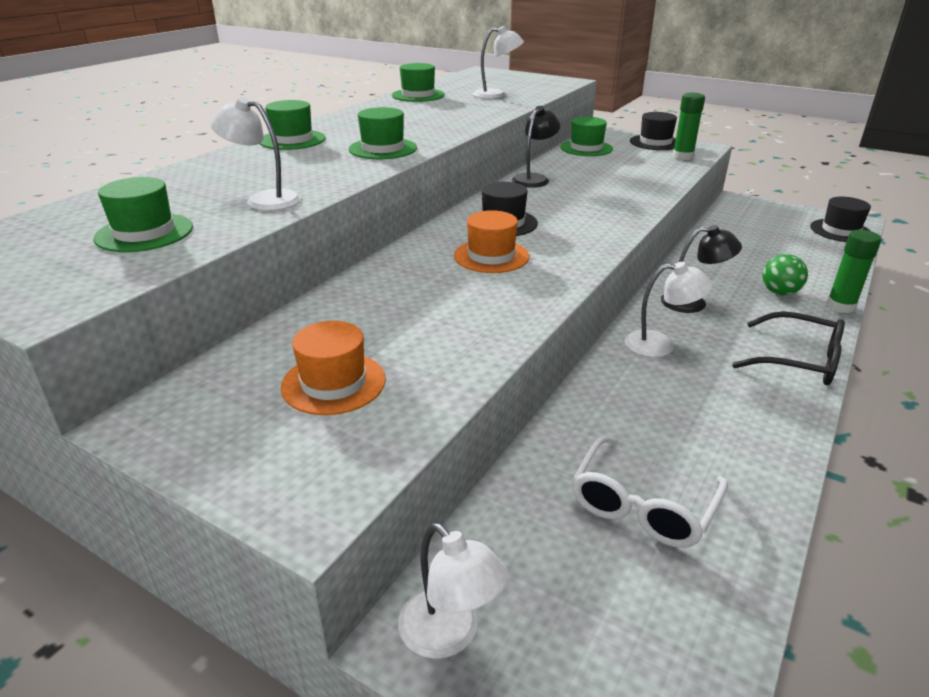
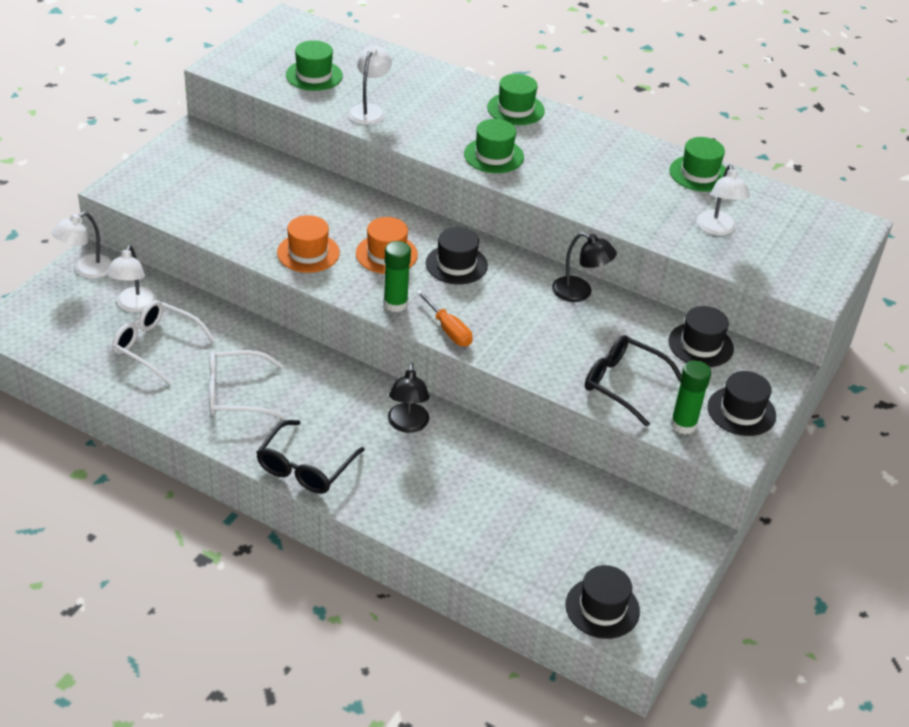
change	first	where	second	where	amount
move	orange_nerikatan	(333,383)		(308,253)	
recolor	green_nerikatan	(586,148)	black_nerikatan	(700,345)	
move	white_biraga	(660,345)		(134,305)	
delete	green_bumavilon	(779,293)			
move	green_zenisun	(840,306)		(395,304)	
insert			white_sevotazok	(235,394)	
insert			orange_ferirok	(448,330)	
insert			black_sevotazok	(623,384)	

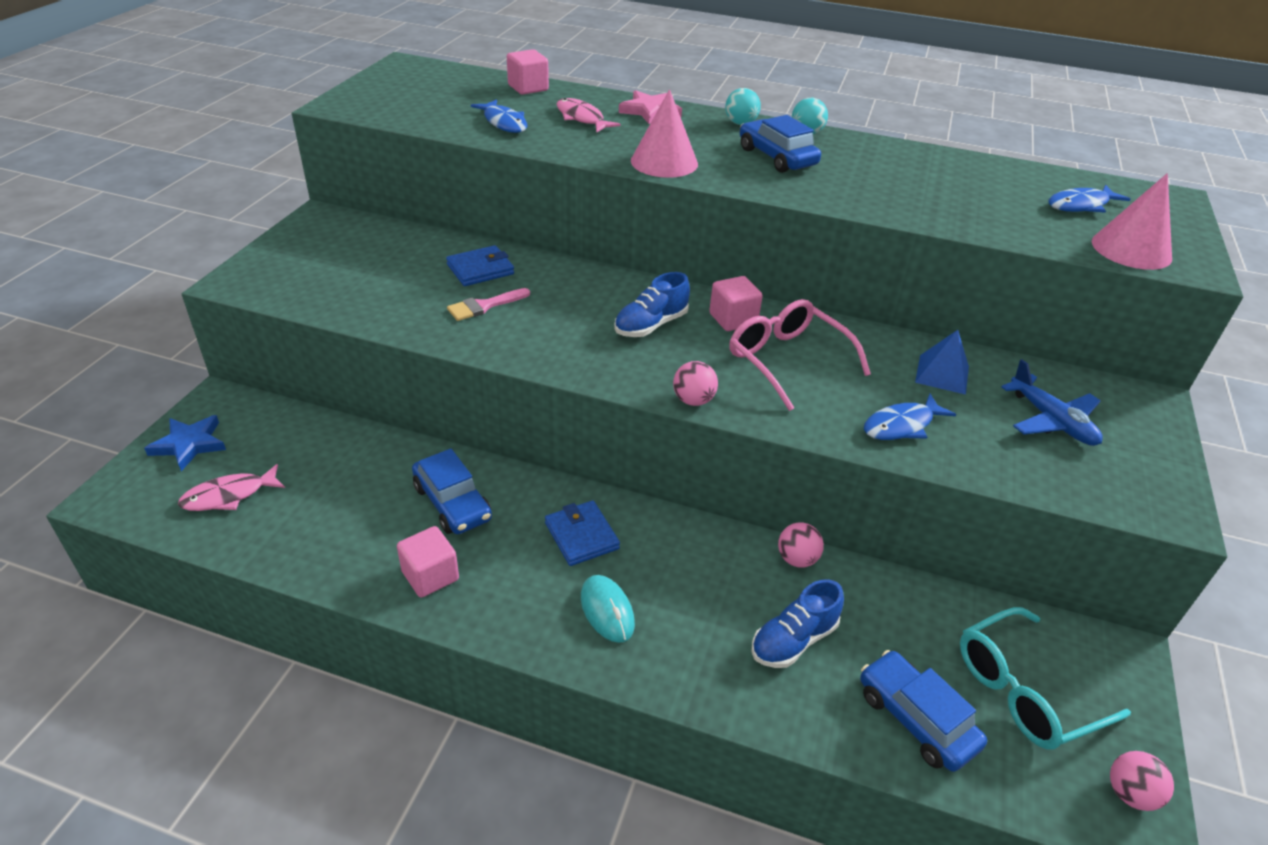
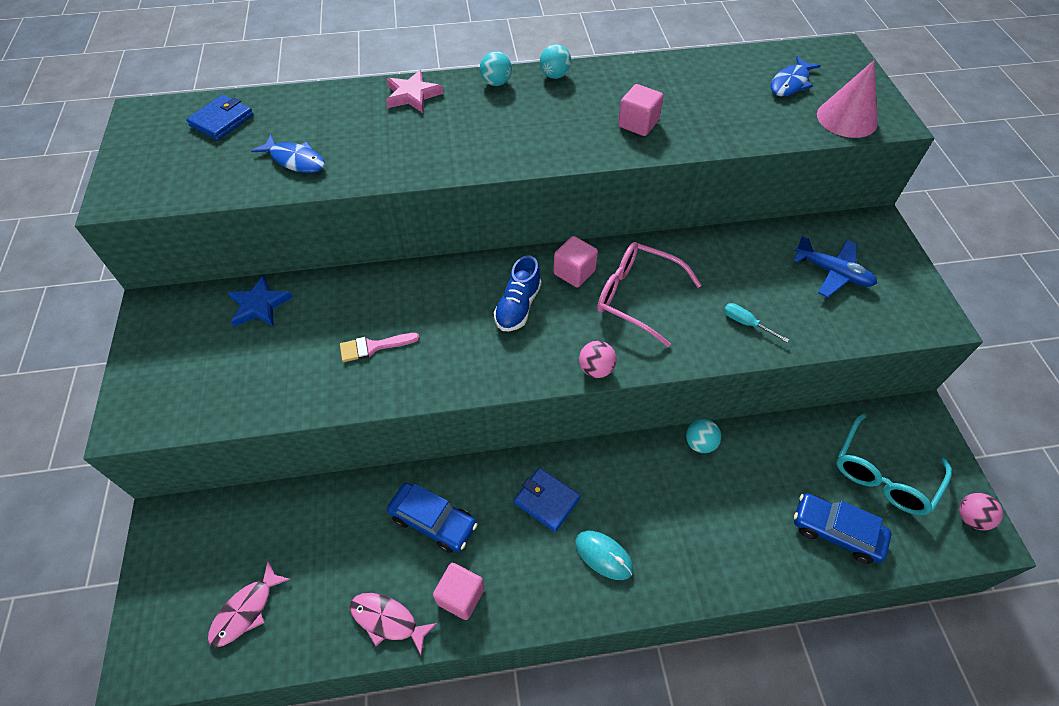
change	first	where	second	where	amount
move	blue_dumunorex	(189,444)		(259,305)	
move	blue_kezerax	(480,269)		(222,120)	
rotate	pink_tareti	(484,306)		(373,347)	45 degrees clockwise
move	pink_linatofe	(528,88)		(638,124)	
move	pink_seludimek	(582,118)		(388,620)	
delete	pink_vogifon	(664,162)			
delete	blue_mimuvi	(776,157)			
delete	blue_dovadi	(793,640)			
recolor	pink_bumavilon	(797,559)	turquoise_bumavilon	(699,443)	
replace	blue_seludimek	(901,425)	turquoise_ferirok	(746,323)	
delete	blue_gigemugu	(942,374)			

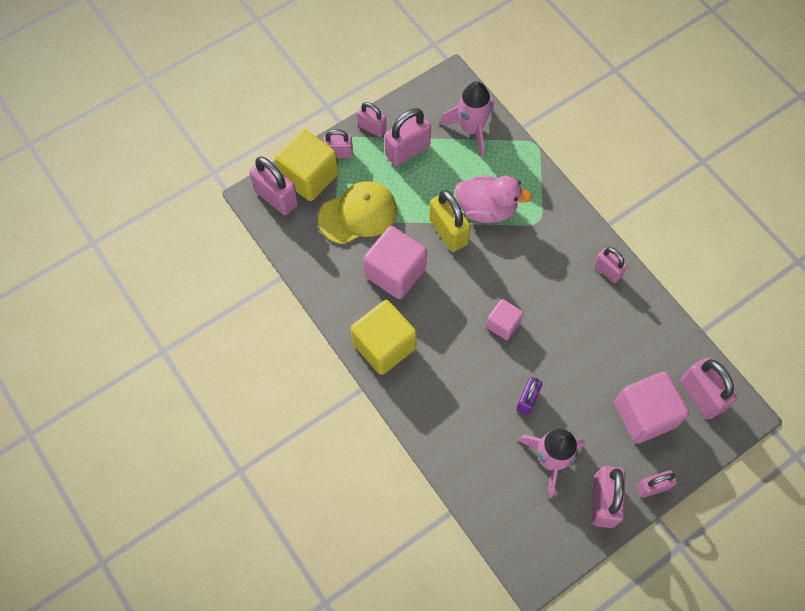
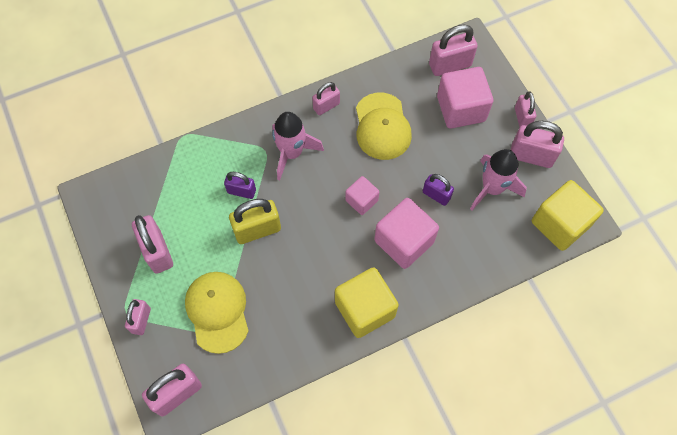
change	first	where	second	where	amount
move	yellow_linatofe	(309,177)		(560,224)	
delete	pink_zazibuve	(372,128)			
move	pink_linatofe	(395,272)		(404,241)	
move	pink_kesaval	(471,129)		(292,153)	
replace	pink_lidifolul	(486,209)	purple_zazibuve	(241,191)	
insert			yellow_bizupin	(382,126)	

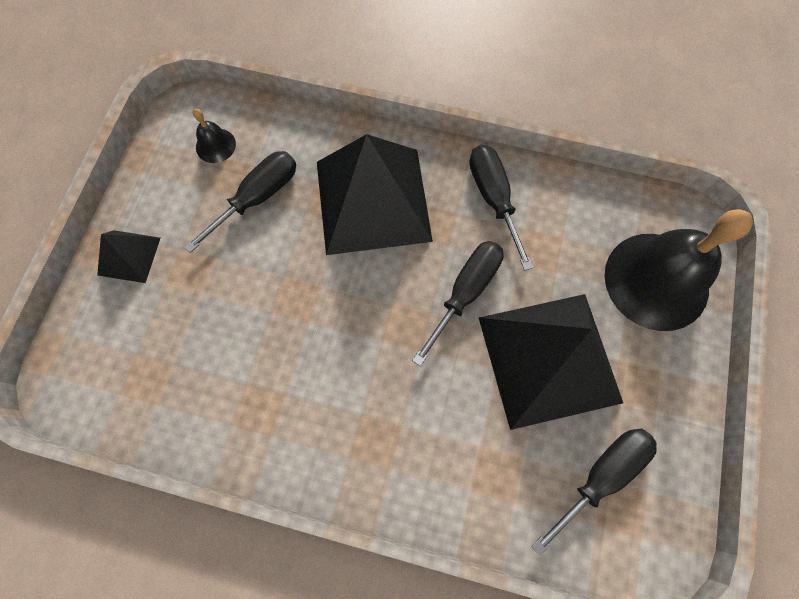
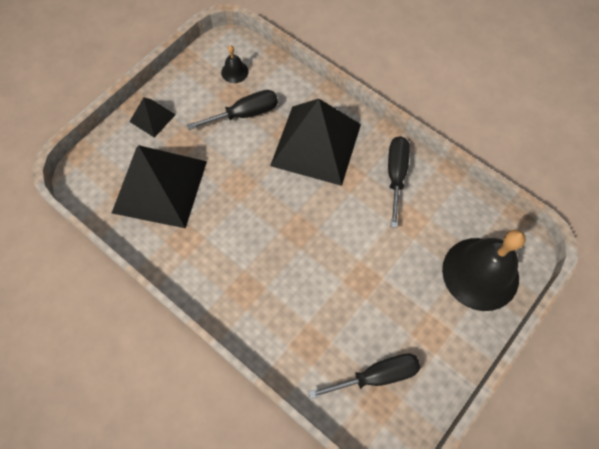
change	first	where	second	where	amount
delete	black_ferirok	(465,293)			
move	black_gigemugu	(548,359)		(160,186)	

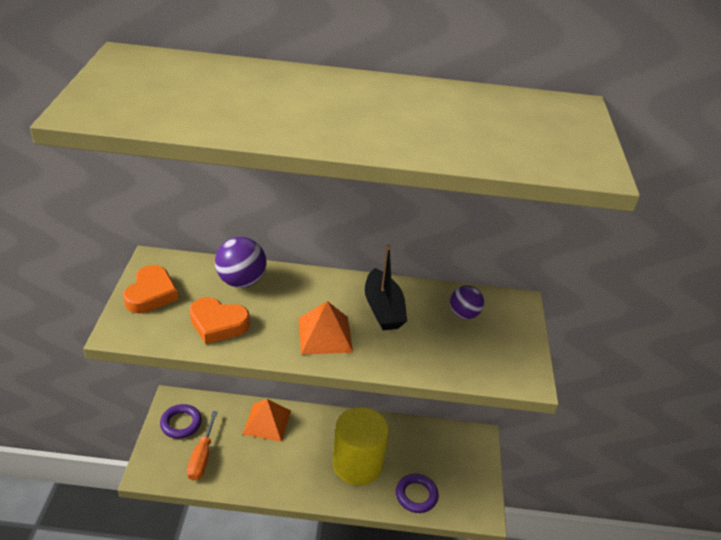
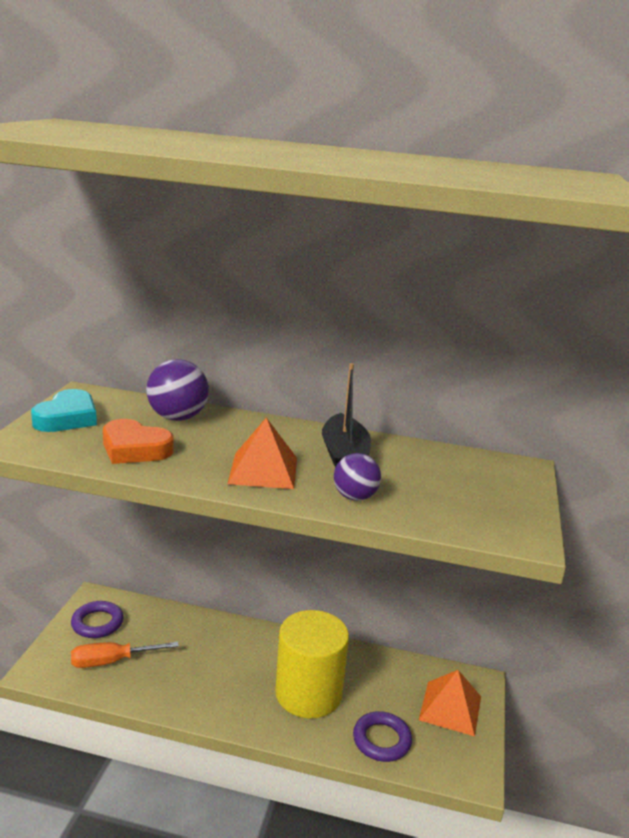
change	first	where	second	where	amount
recolor	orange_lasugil	(151,294)	turquoise_lasugil	(67,418)	
rotate	orange_ferirok	(202,457)		(112,661)	60 degrees clockwise
move	orange_gigemugu	(267,422)		(450,708)	
move	purple_bumavilon	(464,314)		(355,497)	

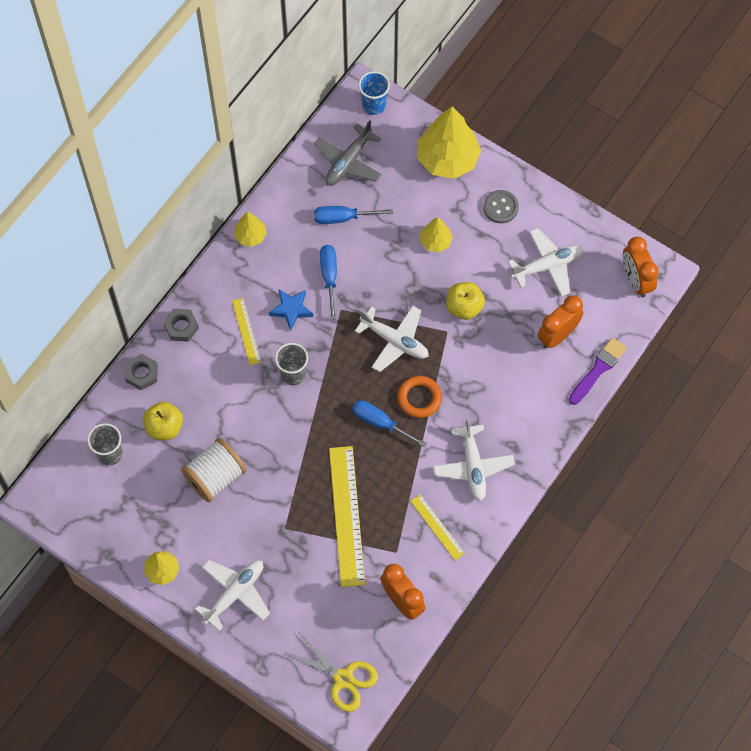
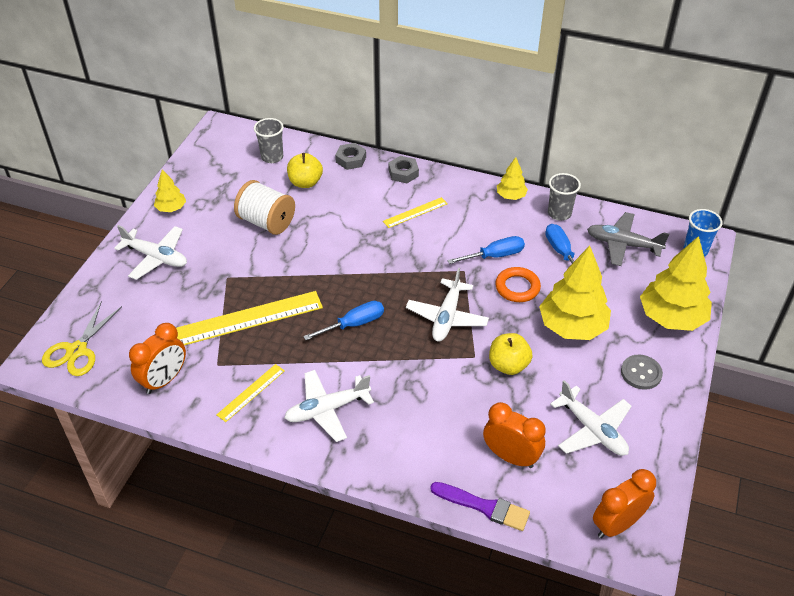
change	first	where	second	where	amount
delete	blue_dumunorex	(291,310)			
move	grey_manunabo	(293,374)		(559,213)	
rotate	blue_ferirok	(380,423)		(354,324)	45 degrees clockwise
move	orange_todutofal	(419,398)		(517,287)	
resize	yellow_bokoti	(435,241)		(572,327)	x1.98

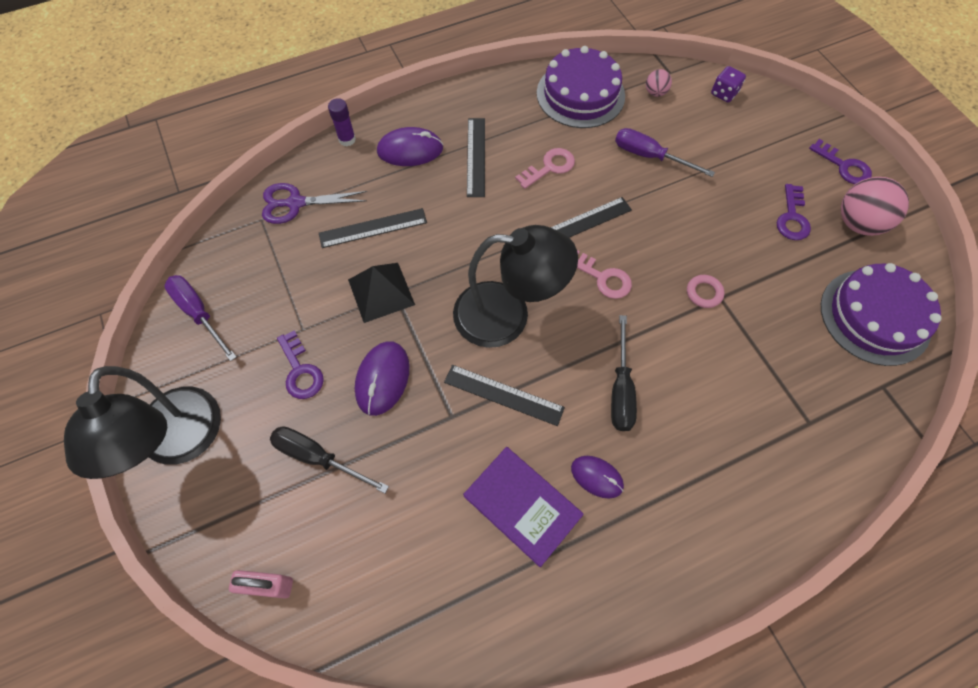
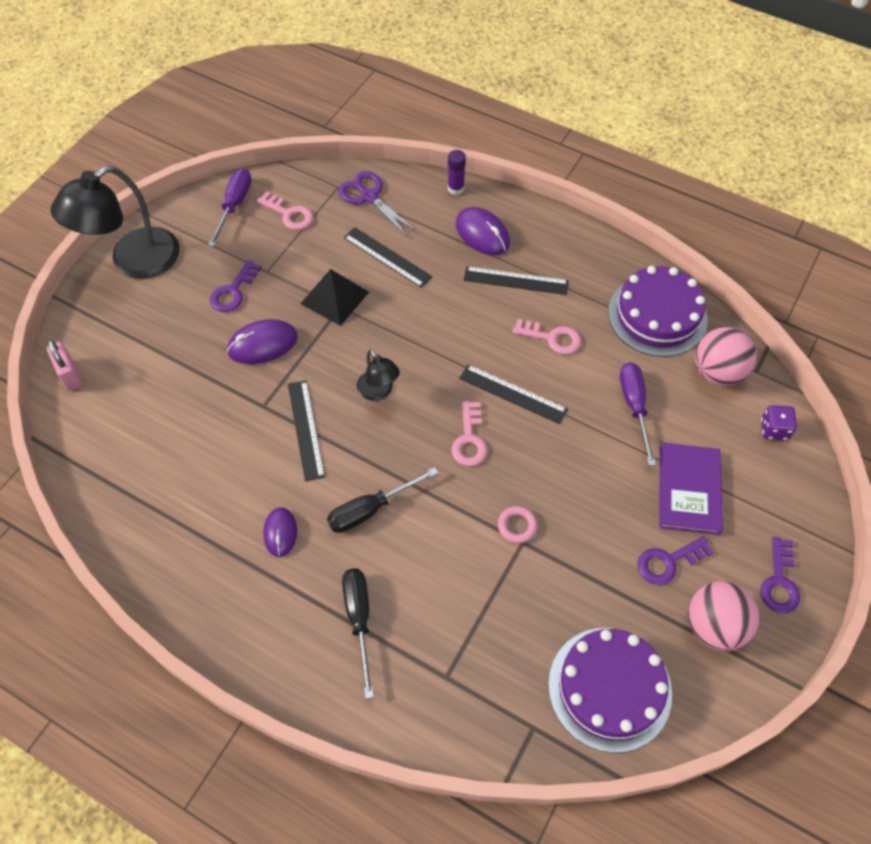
change	first	where	second	where	amount
move	black_ferirok	(318,457)		(359,619)	
resize	black_biraga	(507,315)		(378,392)	x0.50
move	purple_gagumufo	(522,505)		(689,490)	
rotate	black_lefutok	(476,156)		(516,280)	45 degrees clockwise
resize	pink_bumavilon	(655,93)		(717,372)	x1.98
insert			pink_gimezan	(289,214)	

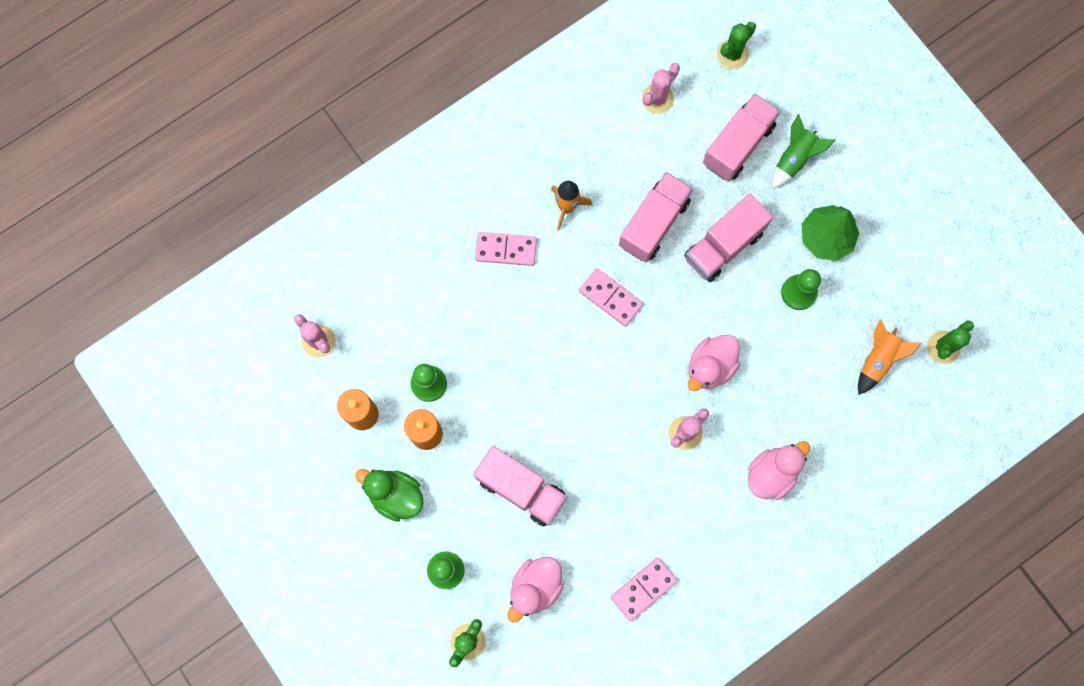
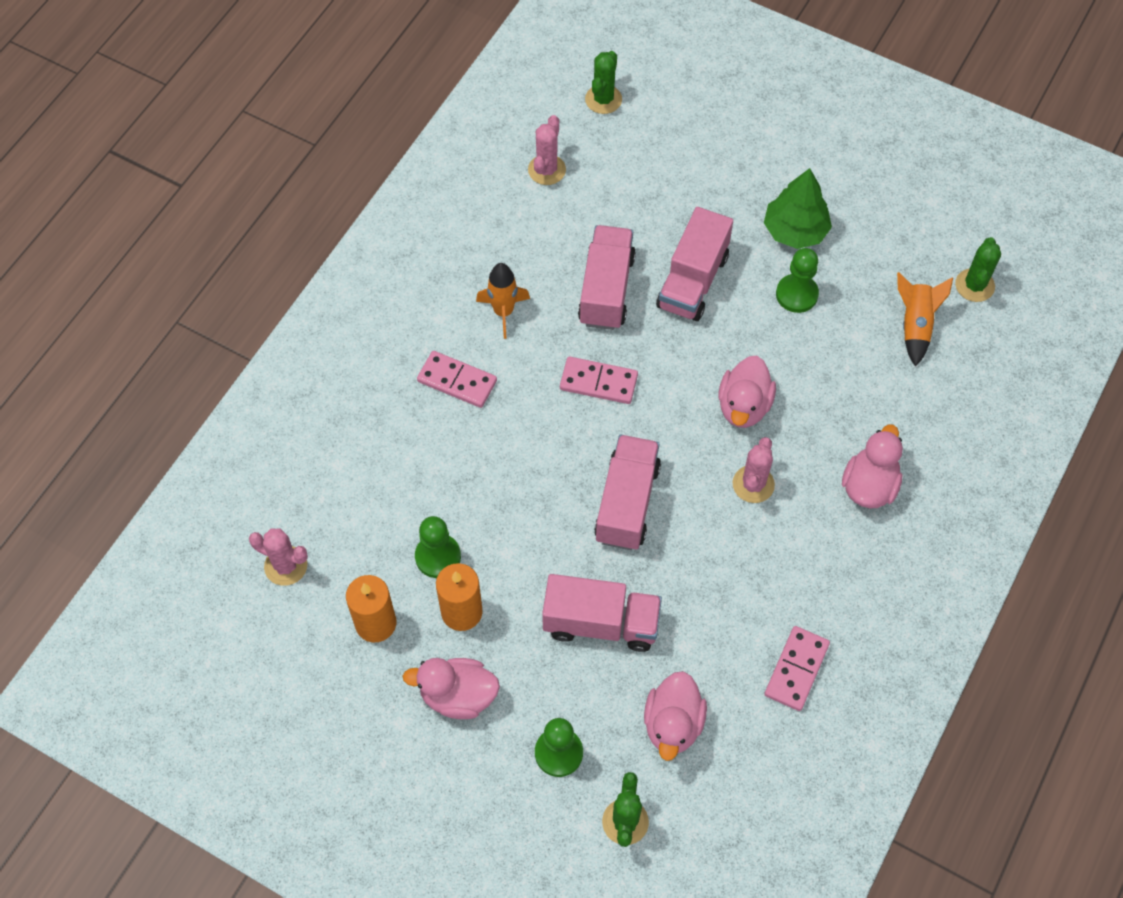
change	first	where	second	where	amount
recolor	green_lidifolul	(395,495)	pink_lidifolul	(458,696)	
rotate	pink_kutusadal	(506,250)		(457,381)	45 degrees clockwise
move	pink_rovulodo	(738,145)		(627,503)	
delete	green_kesaval	(794,159)			

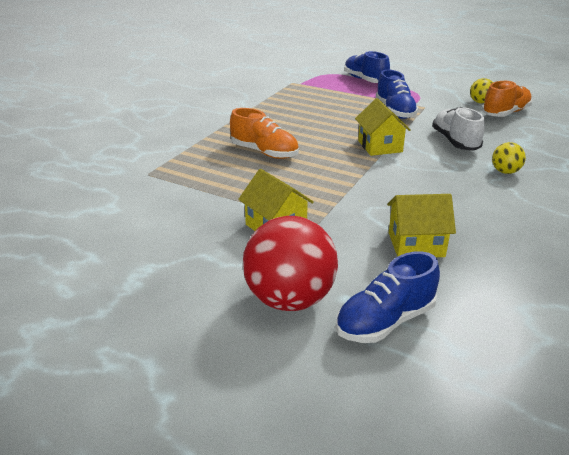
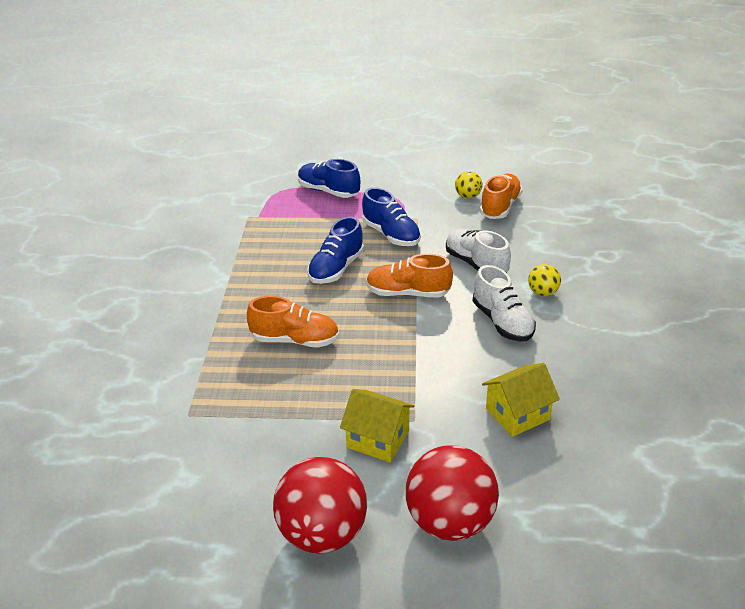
change	first	where	second	where	amount
move	blue_dovadi	(385,321)		(336,268)	
replace	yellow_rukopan	(380,146)	orange_dovadi	(408,293)	
insert			red_bumavilon	(322,533)	
insert			white_dovadi	(502,322)	

